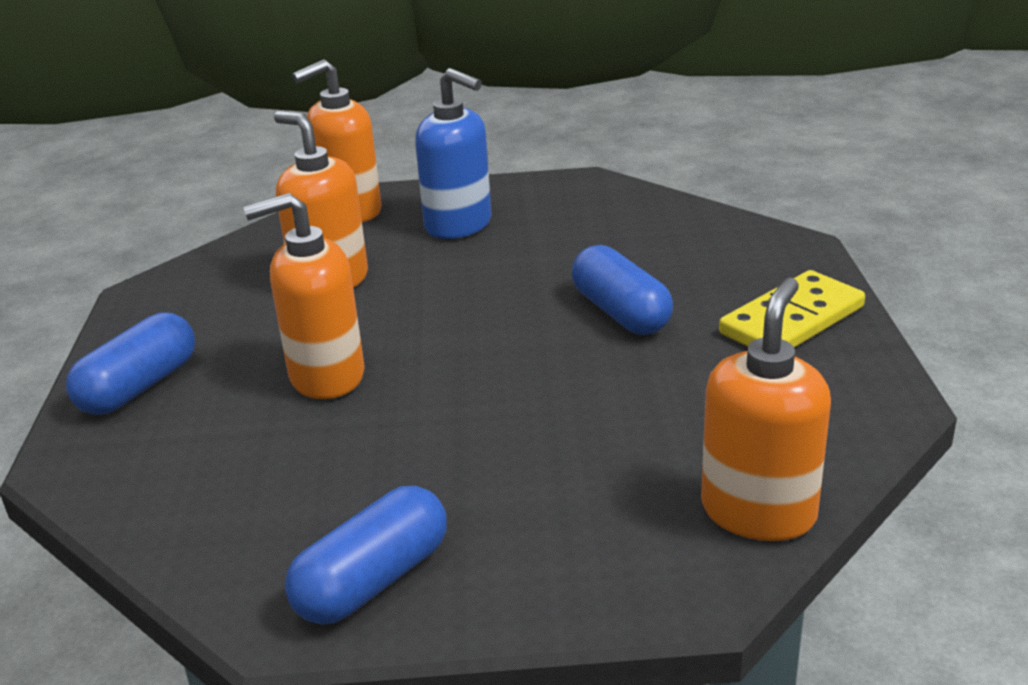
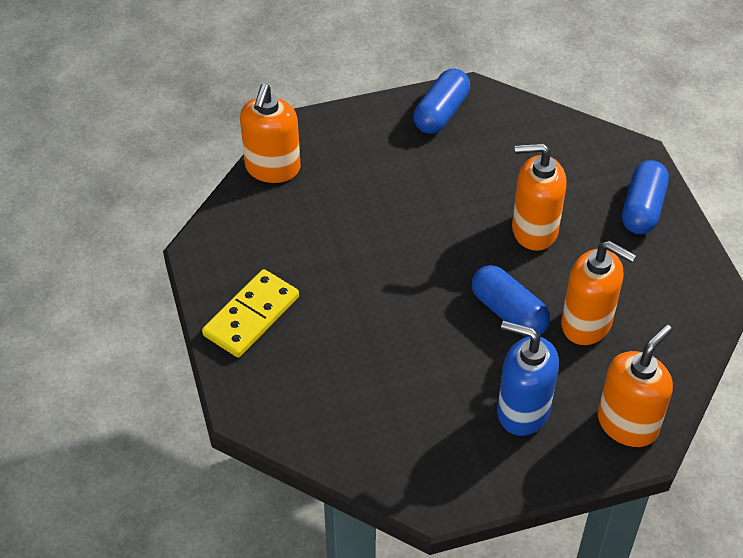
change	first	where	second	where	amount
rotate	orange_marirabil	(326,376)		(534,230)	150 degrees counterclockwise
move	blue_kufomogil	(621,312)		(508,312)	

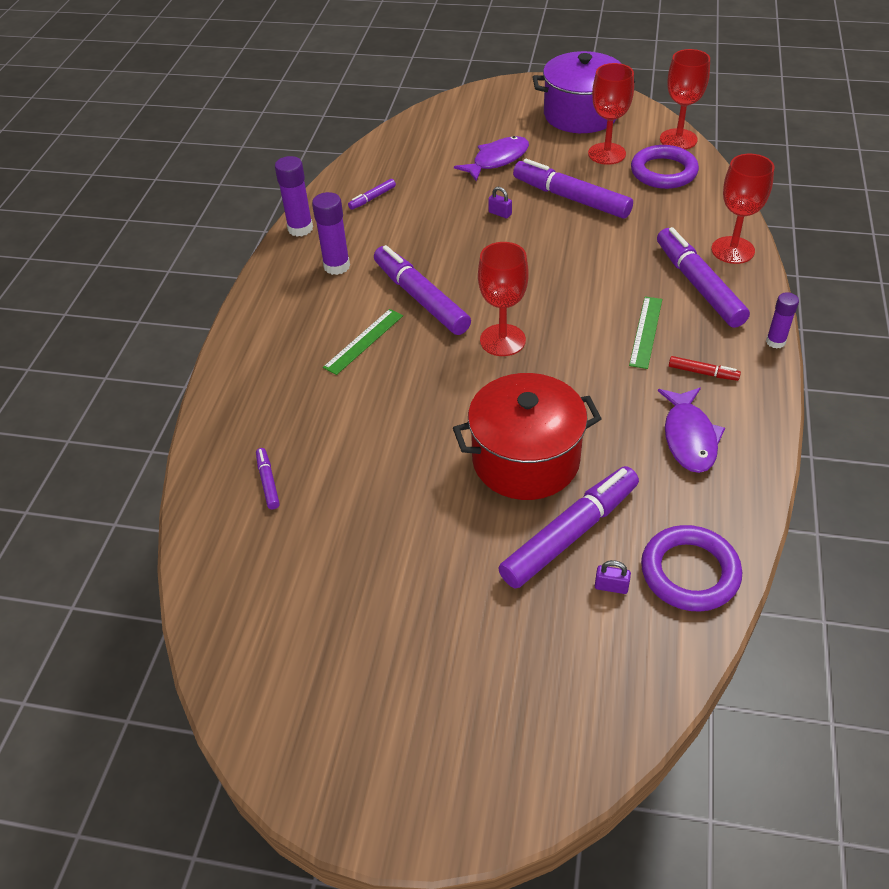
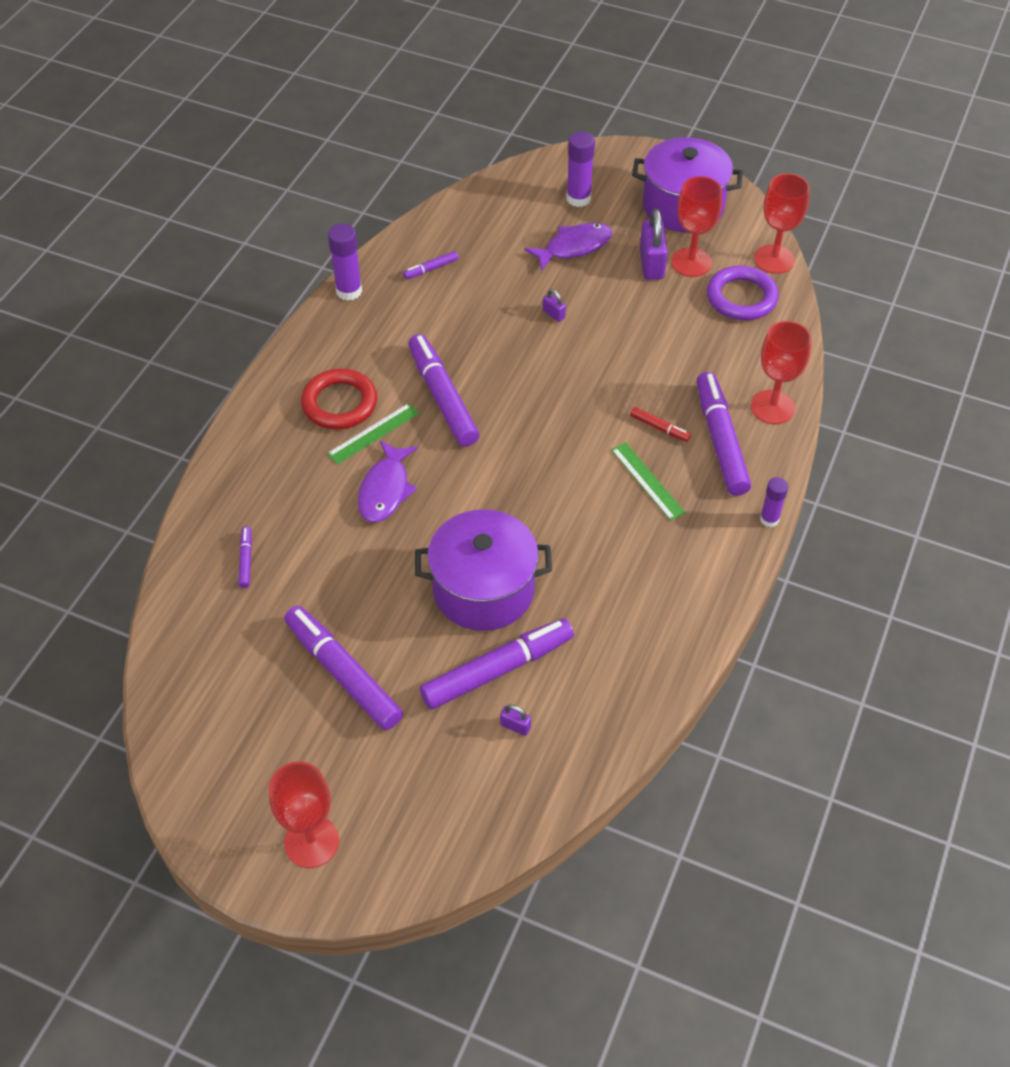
change	first	where	second	where	amount
move	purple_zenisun	(337,266)		(578,198)	
recolor	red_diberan	(525,460)	purple_diberan	(483,590)	
move	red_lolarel	(502,340)		(311,842)	
move	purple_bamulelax	(571,198)		(343,673)	
rotate	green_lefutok	(645,331)		(647,481)	60 degrees counterclockwise
delete	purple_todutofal	(689,572)			
move	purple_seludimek	(689,437)		(385,490)	
move	red_bamulelax	(703,373)		(659,428)	
insert			red_todutofal	(339,403)	
insert			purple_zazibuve	(651,264)	

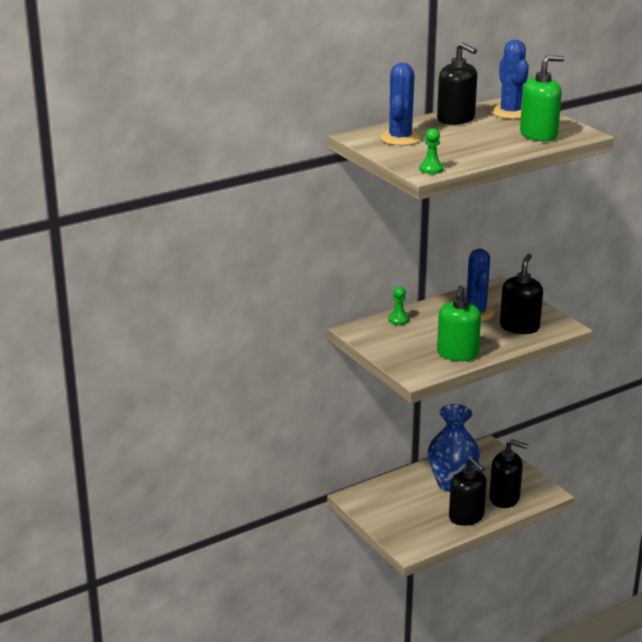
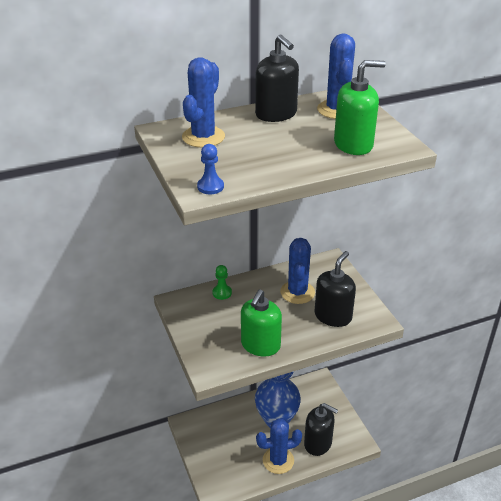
change	first	where	second	where	amount
recolor	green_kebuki	(431,169)	blue_kebuki	(210,187)	
replace	black_marirabil	(466,516)	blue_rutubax	(278,460)	

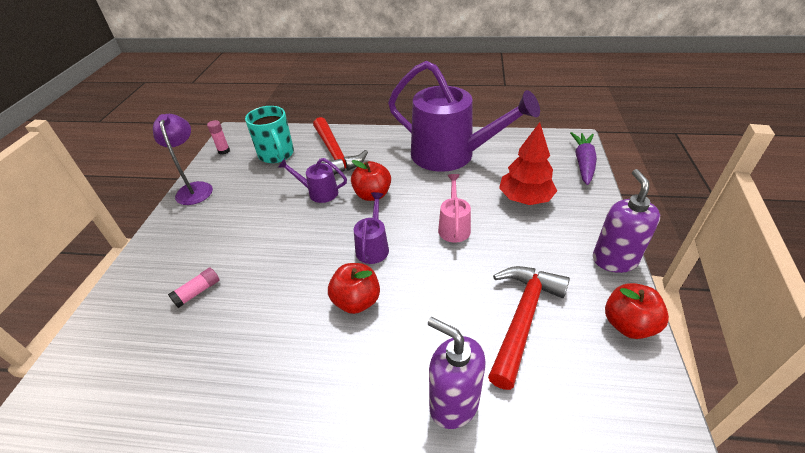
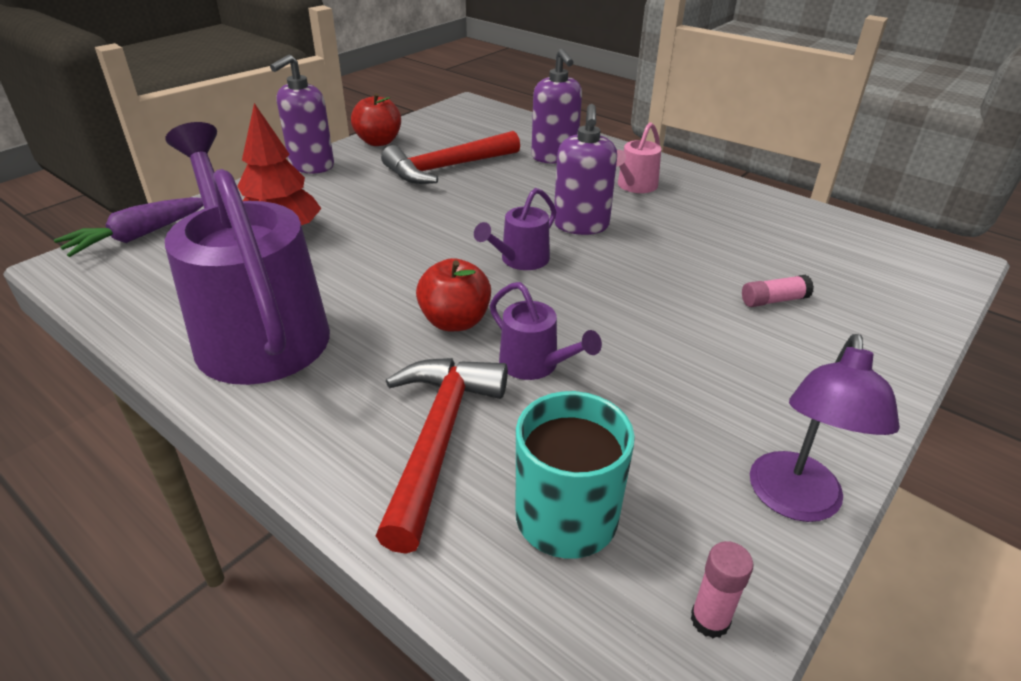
change	first	where	second	where	amount
replace	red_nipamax	(356,301)	purple_marirabil	(581,225)	
move	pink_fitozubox	(454,226)		(634,186)	

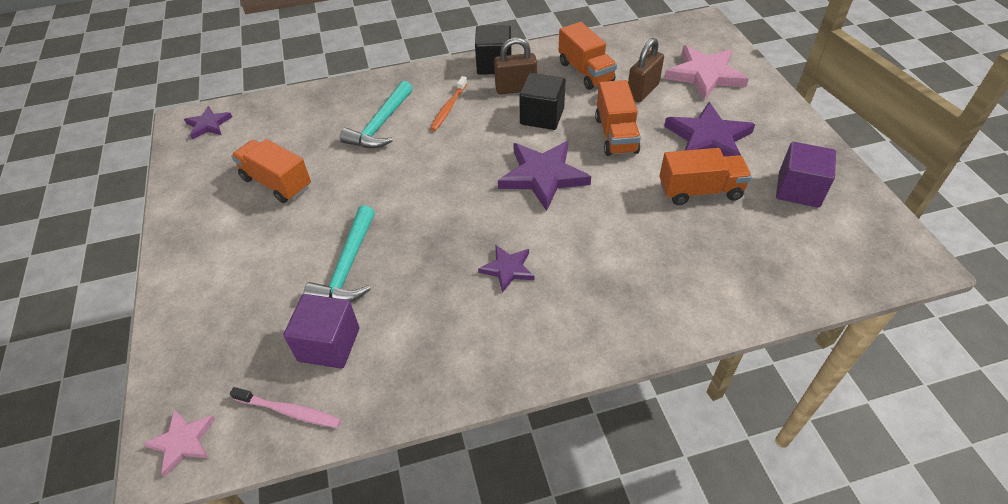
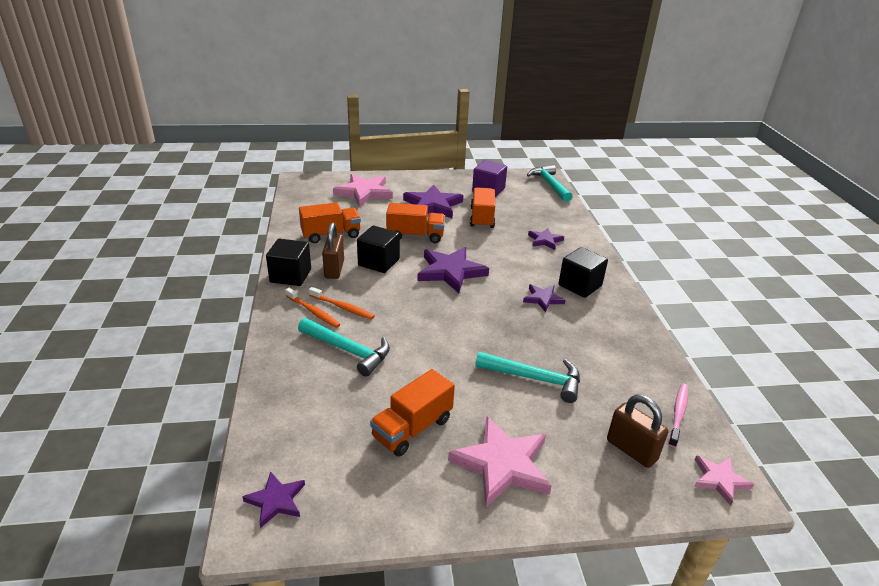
change	first	where	second	where	amount
delete	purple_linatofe	(329,344)			
move	brown_zazibuve	(642,91)		(631,450)	
insert			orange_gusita	(313,311)	
insert			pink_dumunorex	(502,464)	
insert			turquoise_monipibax	(549,184)	
insert			purple_dumunorex	(545,240)	
insert			black_linatofe	(580,285)	

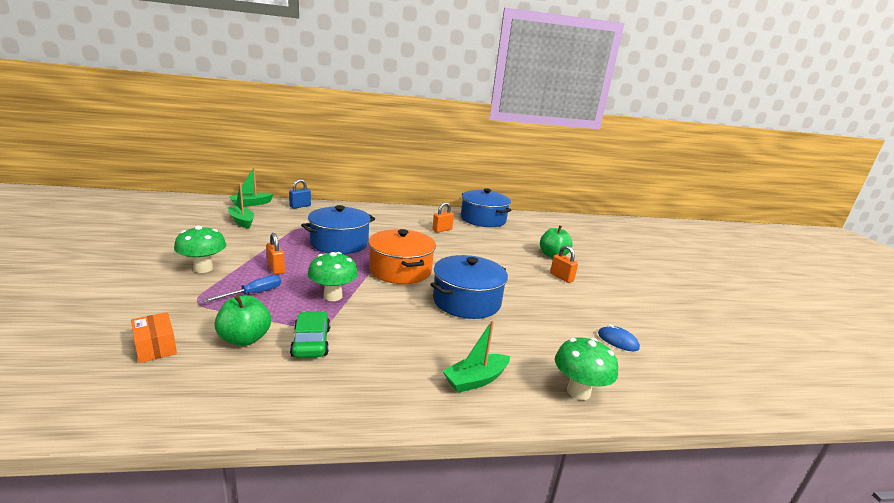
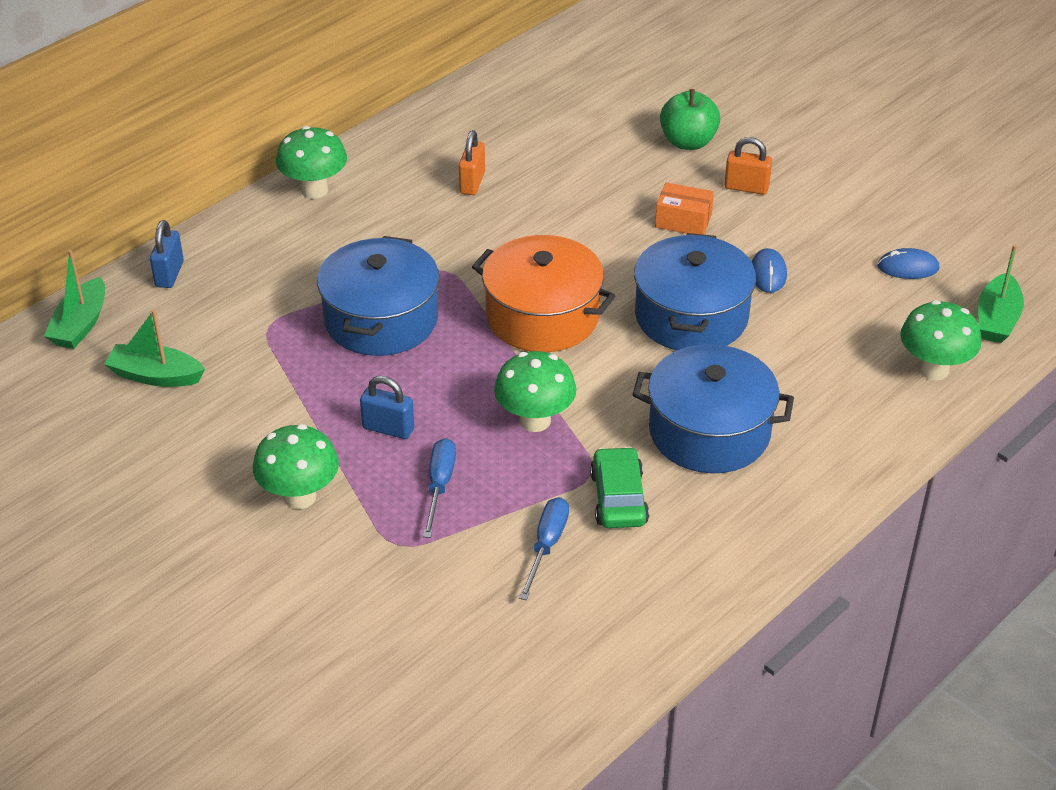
change	first	where	second	where	amount
move	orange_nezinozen	(155,347)		(683,221)	
replace	green_nipamax	(245,339)	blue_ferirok	(546,545)	
recolor	orange_zazibuve	(276,268)	blue_zazibuve	(388,428)	
rotate	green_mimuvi	(311,342)		(618,498)	45 degrees clockwise
move	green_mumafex	(475,380)		(996,319)	
move	blue_diberan	(483,219)		(709,431)	
insert			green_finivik	(314,190)	
insert			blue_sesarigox	(768,273)	

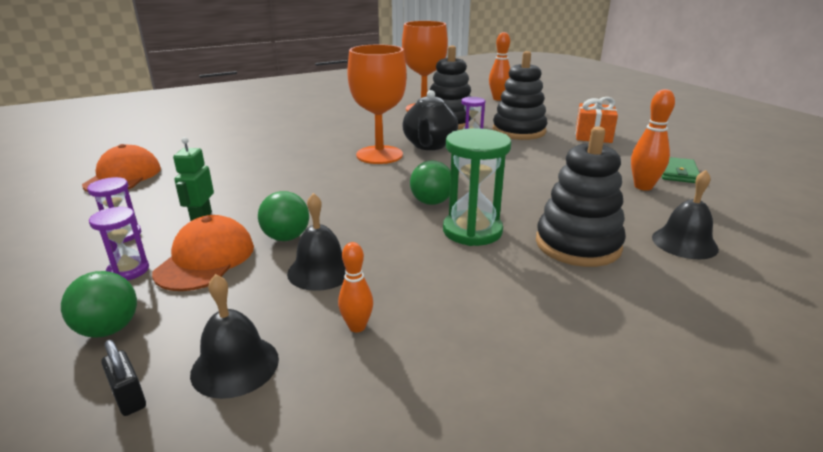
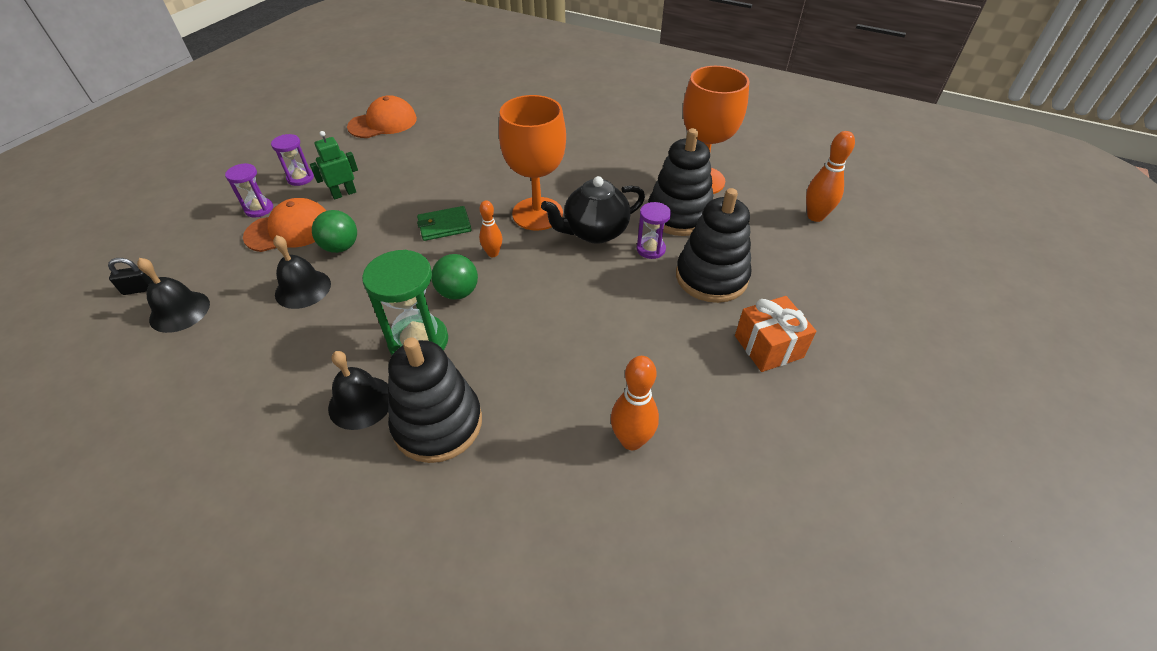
change	first	where	second	where	amount
delete	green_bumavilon	(109,329)			
rotate	black_zazibuve	(129,397)		(140,289)	60 degrees clockwise
move	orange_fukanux	(357,327)		(493,253)	
move	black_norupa	(684,243)		(361,402)	
move	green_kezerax	(677,172)		(444,226)	

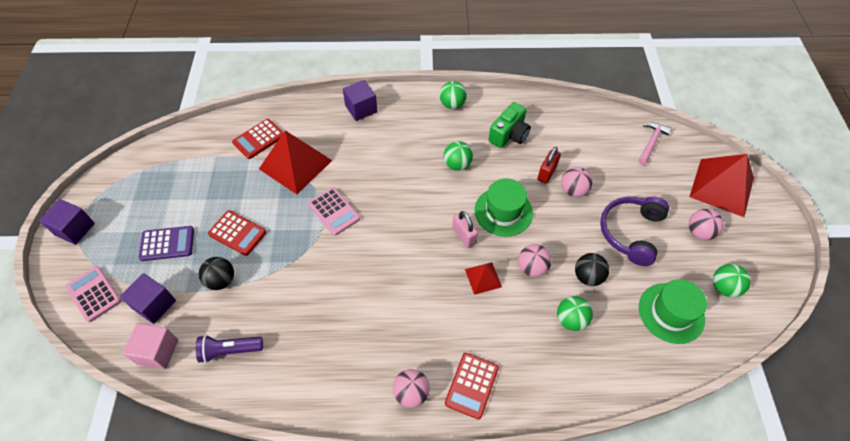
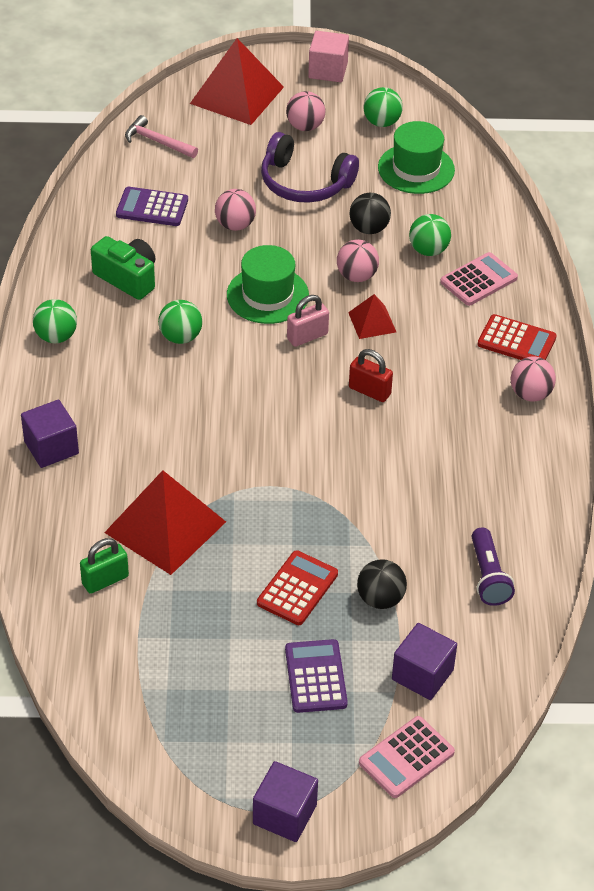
change	first	where	second	where	amount
move	pink_linatofe	(157,351)		(328,70)	
replace	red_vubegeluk	(259,139)	green_zazibuve	(105,580)	
move	pink_vubegeluk	(334,211)		(478,280)	
move	red_zazibuve	(546,173)		(369,391)	
insert			purple_vubegeluk	(152,208)	

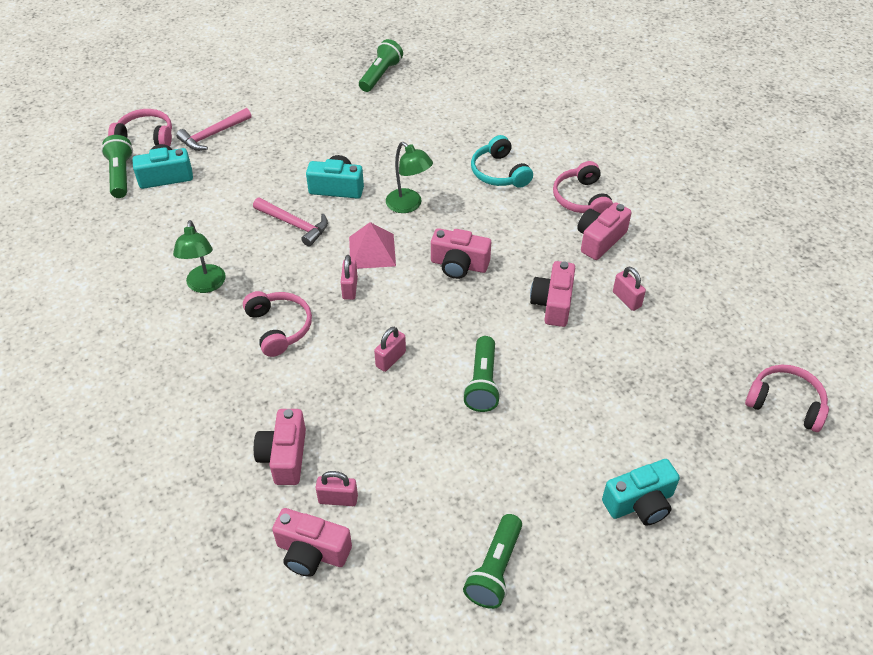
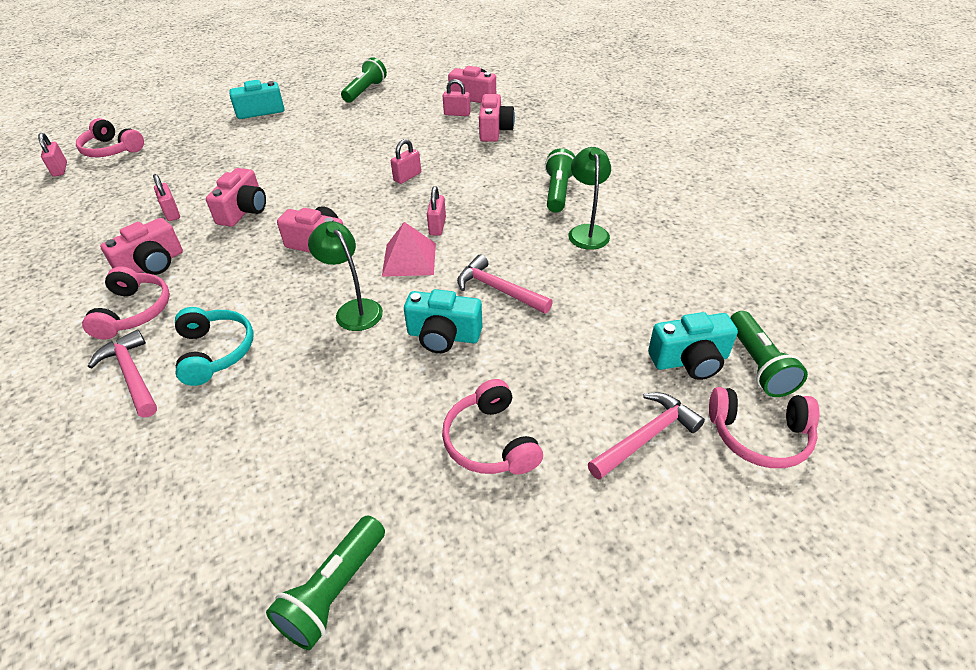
change	first	where	second	where	amount
move	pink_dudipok	(279,328)		(490,441)	
move	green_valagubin	(482,383)		(558,192)	
insert			pink_zazibuve	(60,169)	
insert			pink_monipibax	(132,375)	

